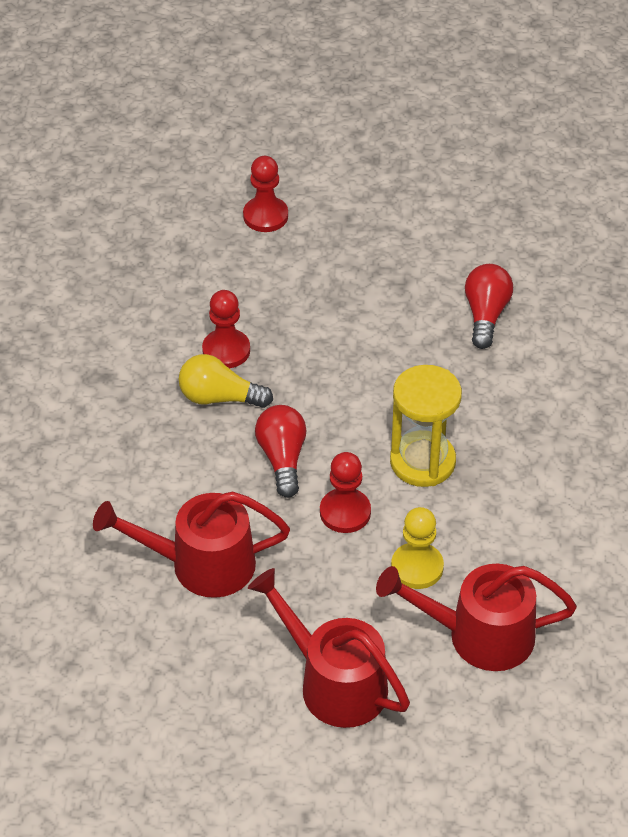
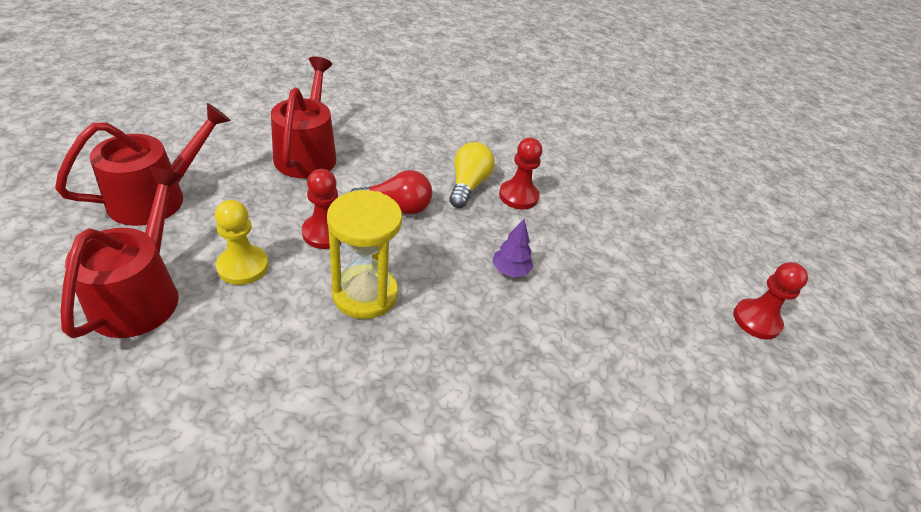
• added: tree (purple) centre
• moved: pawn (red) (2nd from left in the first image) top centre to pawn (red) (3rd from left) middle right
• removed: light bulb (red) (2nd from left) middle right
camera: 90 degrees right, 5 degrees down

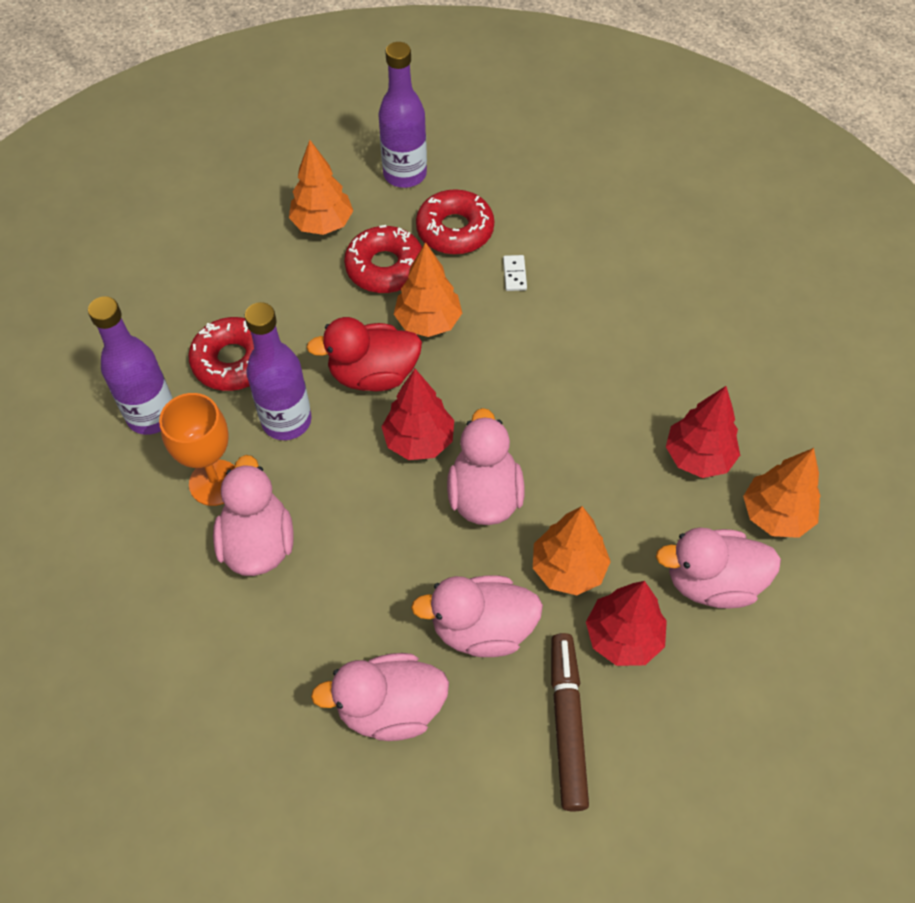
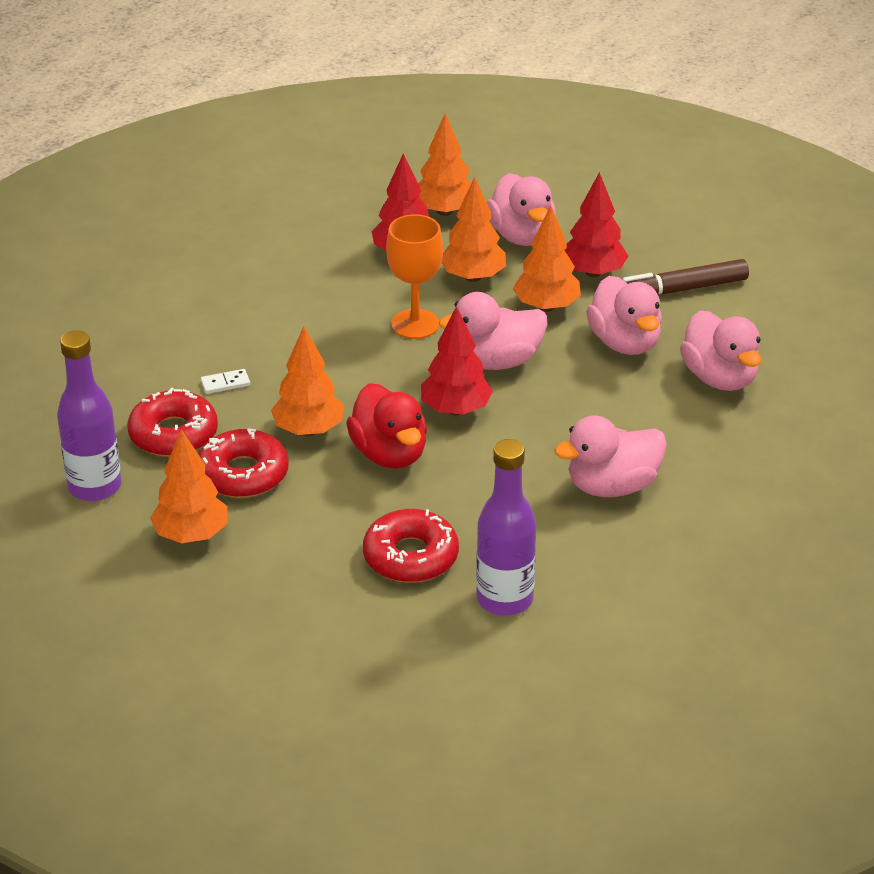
• moved: goblet (orange) middle left to top centre
• added: tree (orange) (4th from left) top centre
• removed: bottle (purple) (2nd from left) middle left
camera: 105 degrees left, 20 degrees down

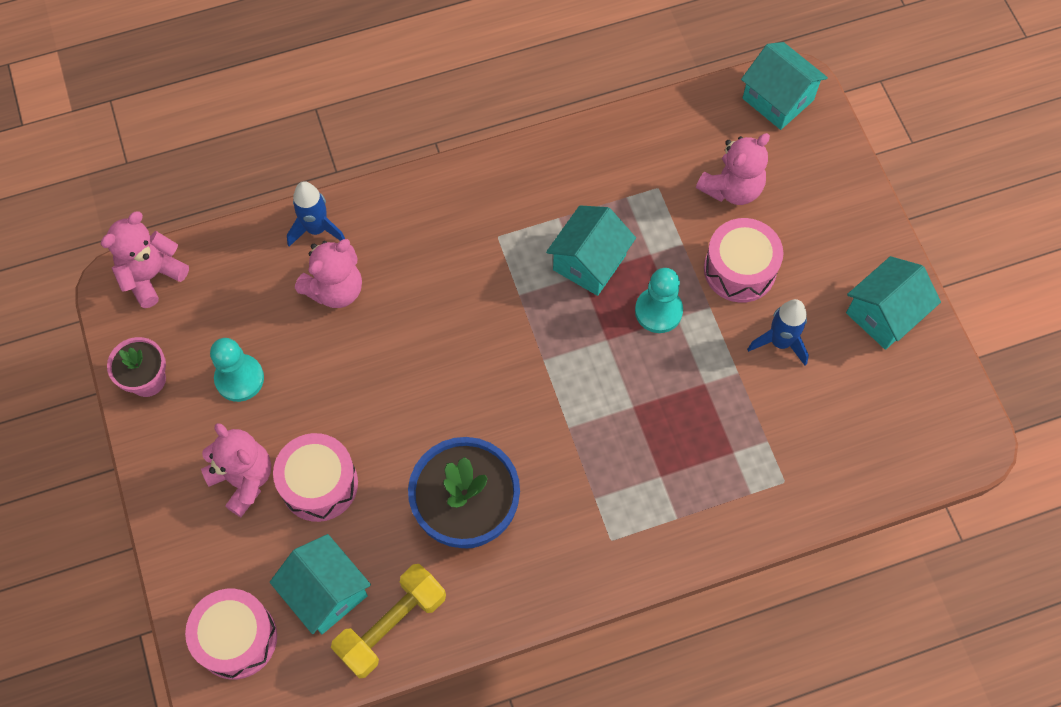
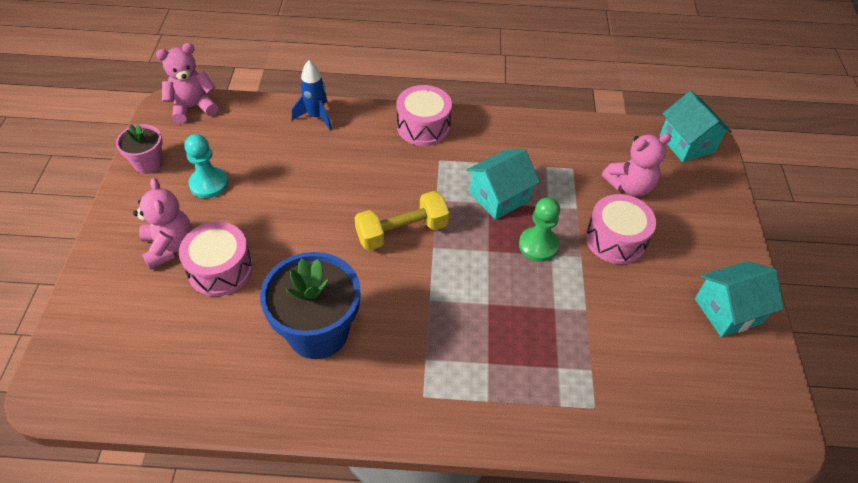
• moved: dumbbell (yellow) bottom centre to centre
• moved: drum (pink) (1st from left in the first image) bottom left to drum (pink) (2nd from left) top centre
• recoloured: pawn (turquoise) (2nd from left) centre to pawn (green) centre
• removed: house (turquoise) (1st from left) bottom left
• removed: teddy bear (pink) (3rd from left) middle left
• removed: rocket (blue) (2nd from left) middle right
camera: 20 degrees right, 15 degrees down

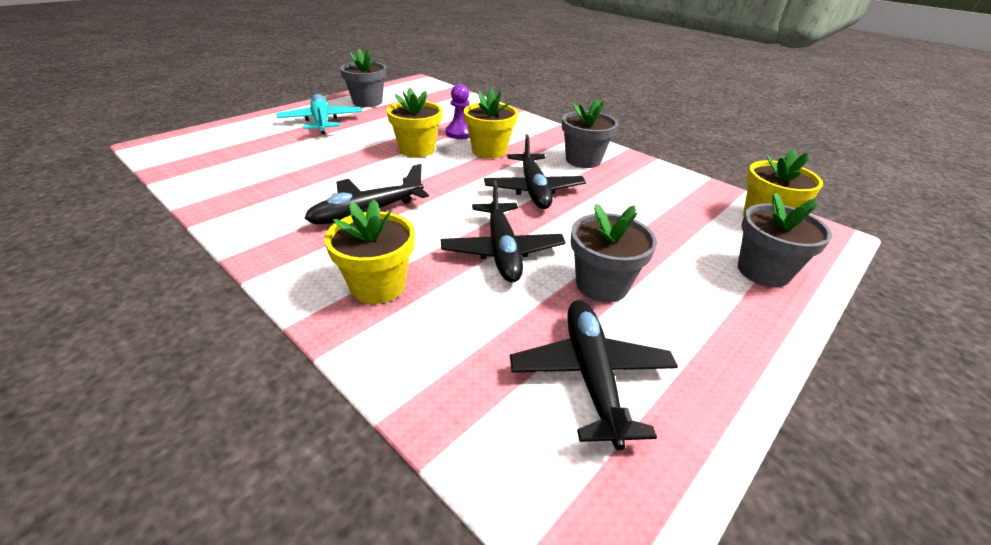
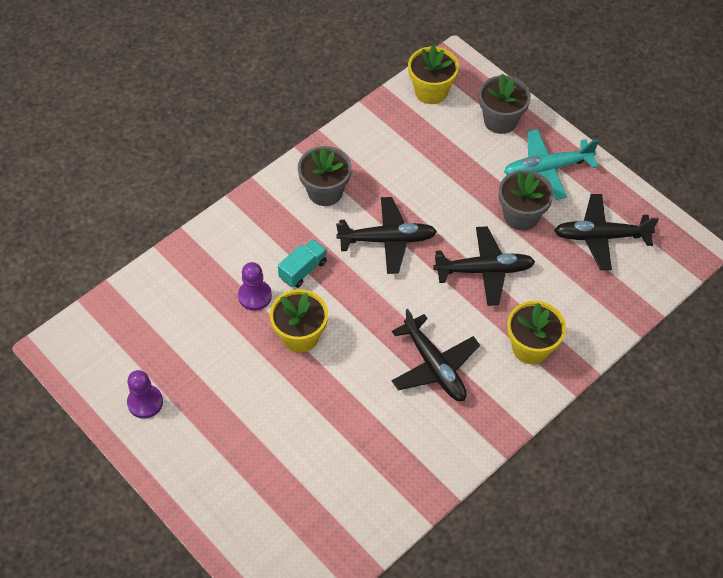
• replaced: flower pot (grey) (1st from left) top centre to pawn (purple) (1st from left) bottom left
• replaced: flower pot (yellow) (3rd from left) top centre to truck (turquoise) centre
• moved: plane (turquoise) top left to top right
camera: 85 degrees left, 20 degrees up

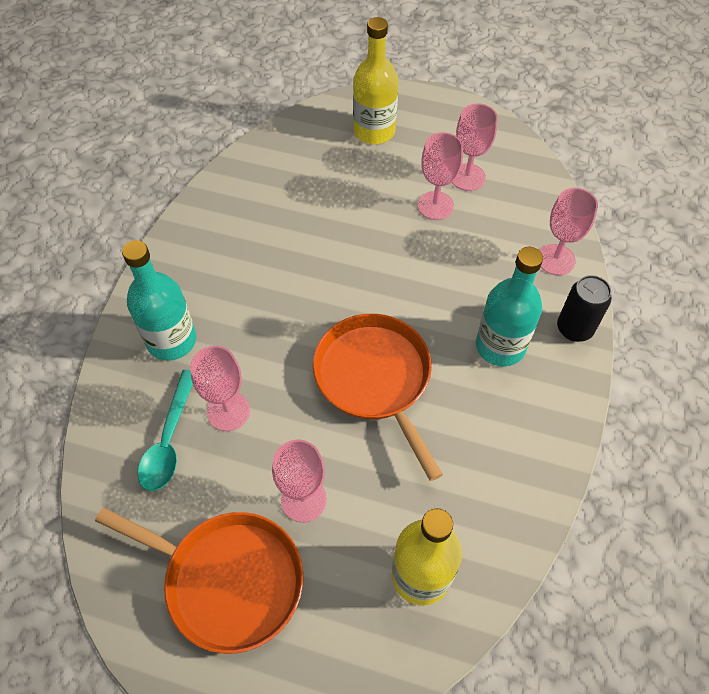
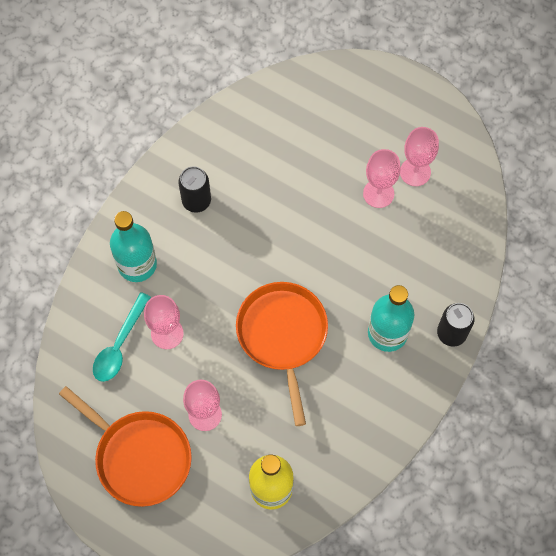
• added: can (black) (1st from left) centre
• removed: bottle (yellow) (1st from left) top centre
• removed: goblet (pink) (5th from left) top right
camera: 15 degrees right, 10 degrees up

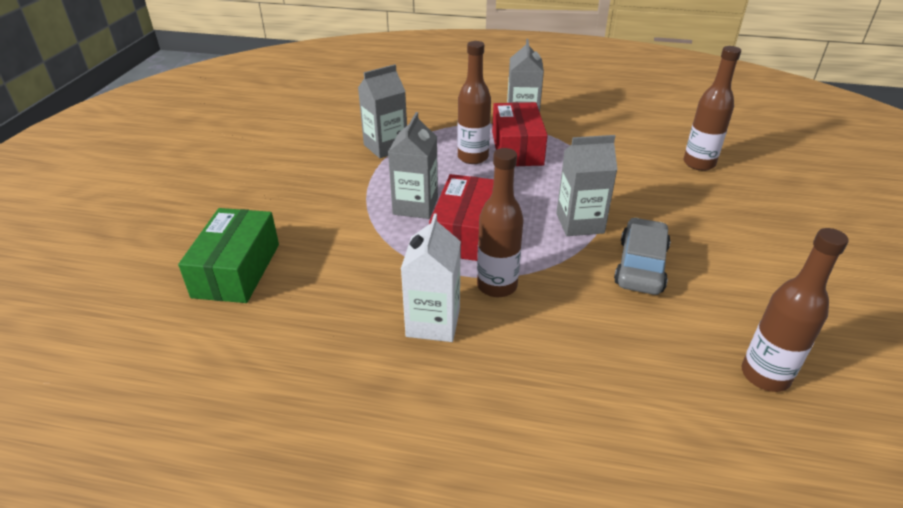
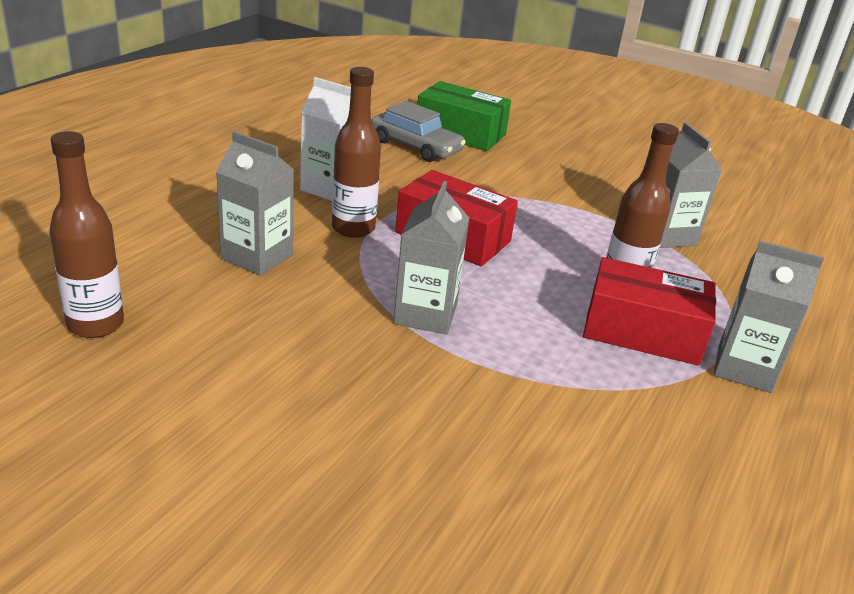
• moved: carton (grey) (2nd from left in the first image) top centre to carton (grey) (1st from left) middle left
• moved: car (grey) middle right to top centre
• removed: bottle (brown) (3rd from left) top right
camera: 105 degrees right, 5 degrees down

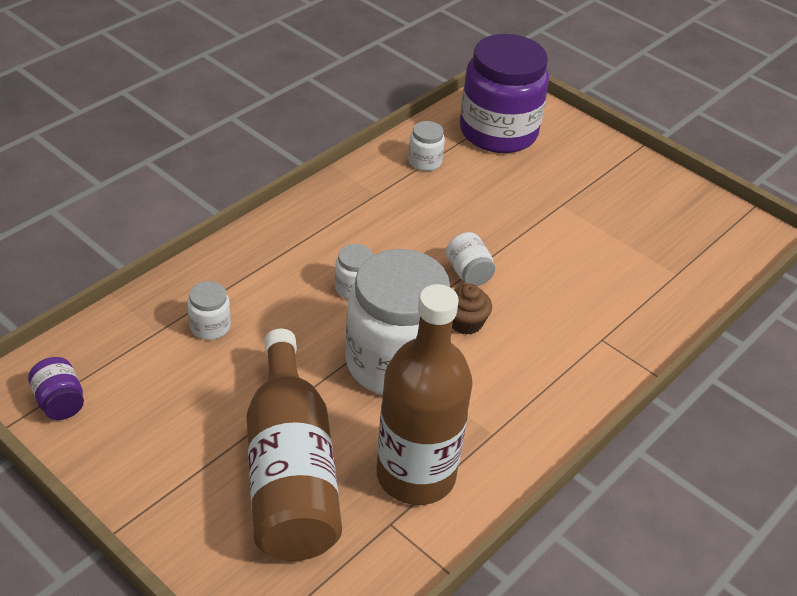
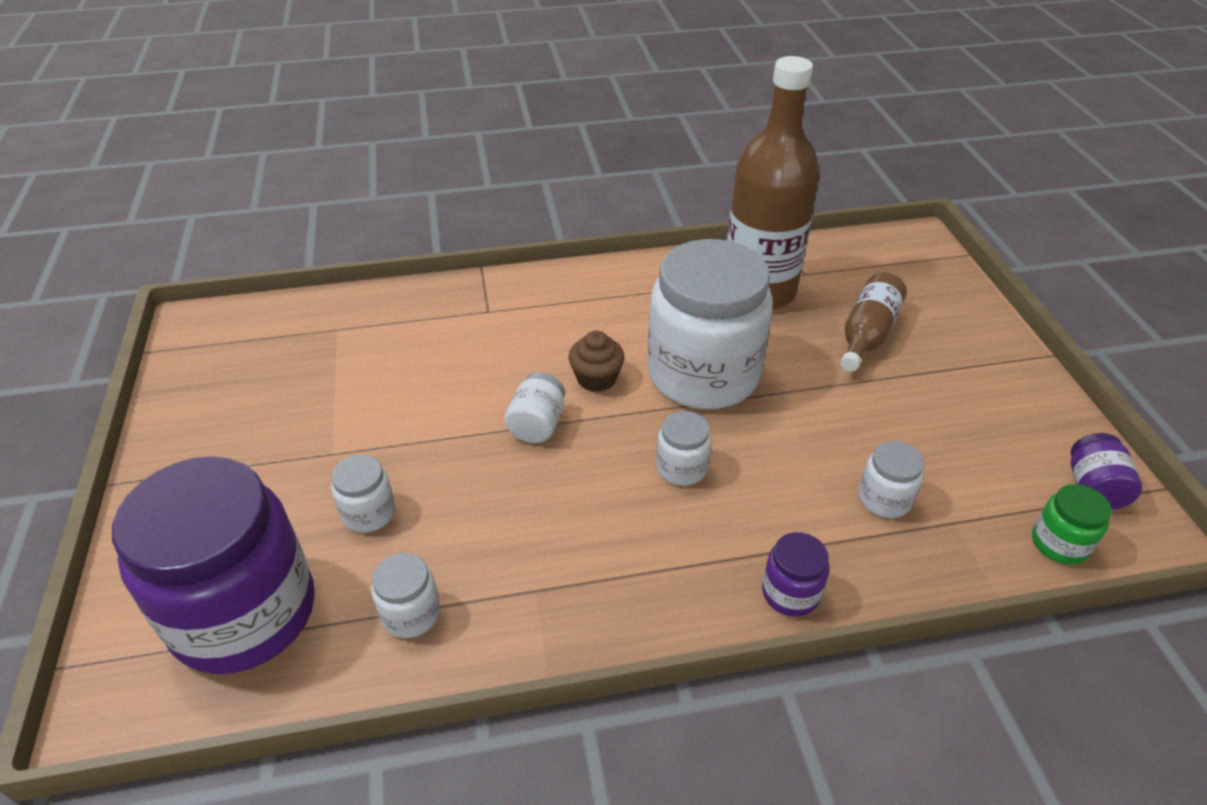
• added: jar (white) (1st from left) middle left
• added: jar (purple) (2nd from left) bottom centre
• resized: bottle (brown) (1st from left in the first image) bottom centre = middle right x0.53
• added: jar (green) middle right
camera: 140 degrees left, 0 degrees up

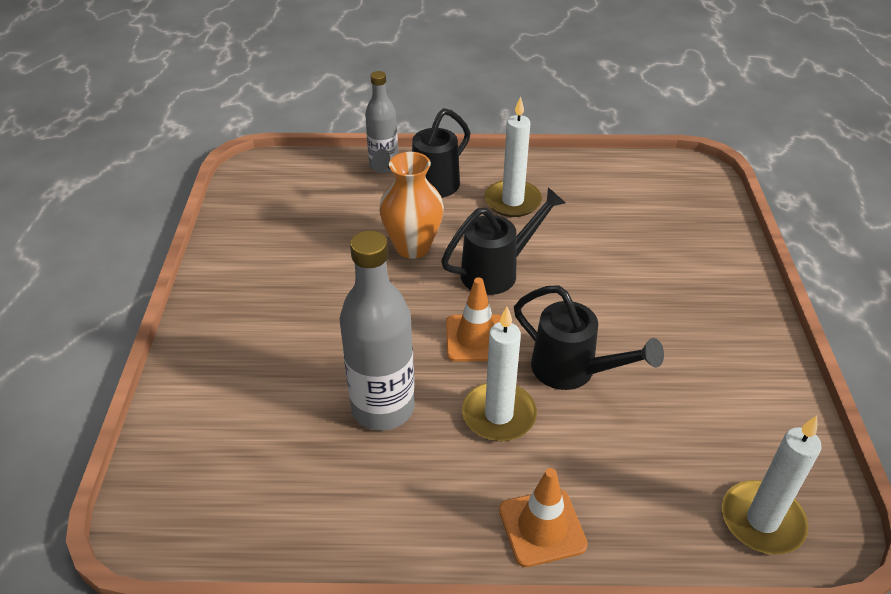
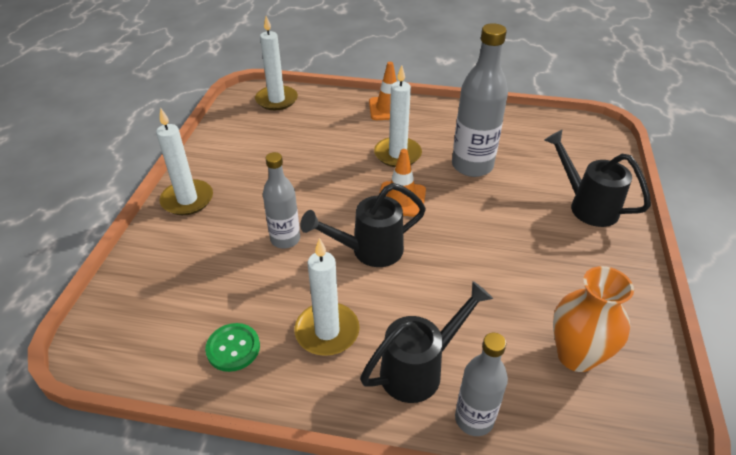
• added: candle (white) (1st from left) middle left
• added: button (green) bottom left
• added: bottle (grey) (1st from left) centre
• moved: watering can (black) (3rd from left) centre to middle right
• moved: vase (orange) centre to bottom right
camera: 170 degrees left, 0 degrees up

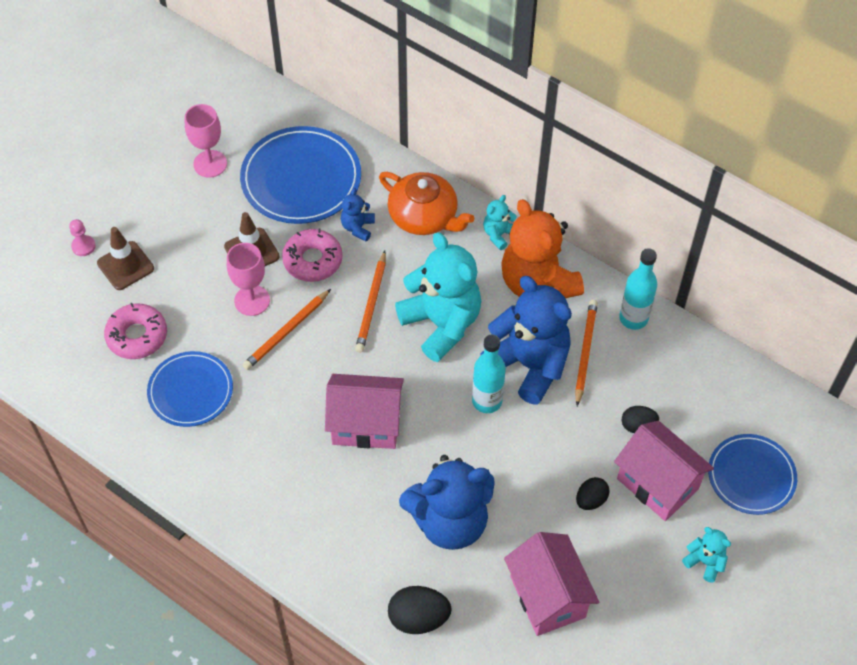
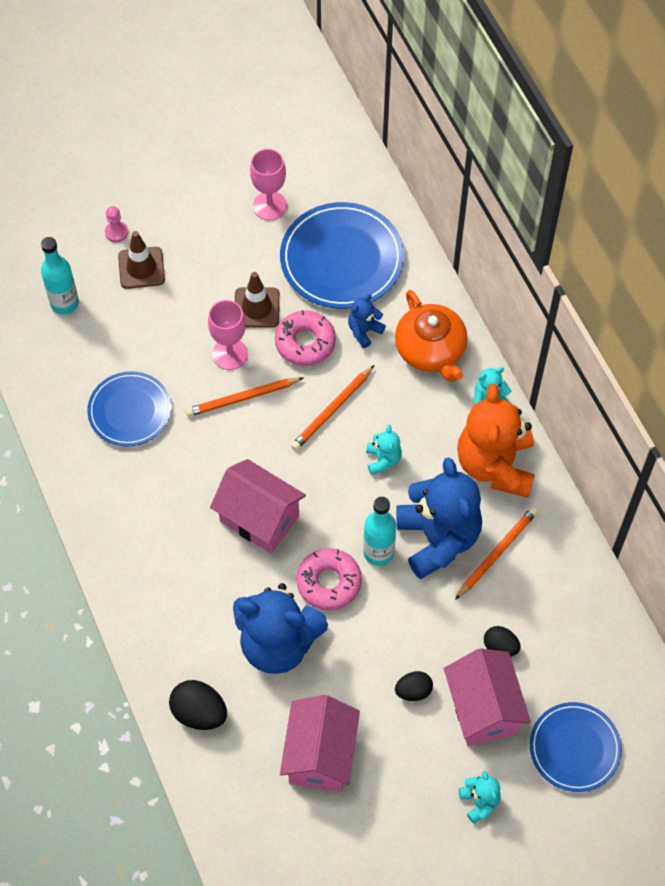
• moved: bottle (turquoise) (2nd from left in the first image) middle right to bottle (turquoise) (1st from left) top left
• moved: donut (pink) (1st from left in the first image) middle left to donut (pink) (2nd from left) centre
• resized: teddy bear (turquoise) (1st from left) centre = centre x0.44
camera: 30 degrees right, 5 degrees up

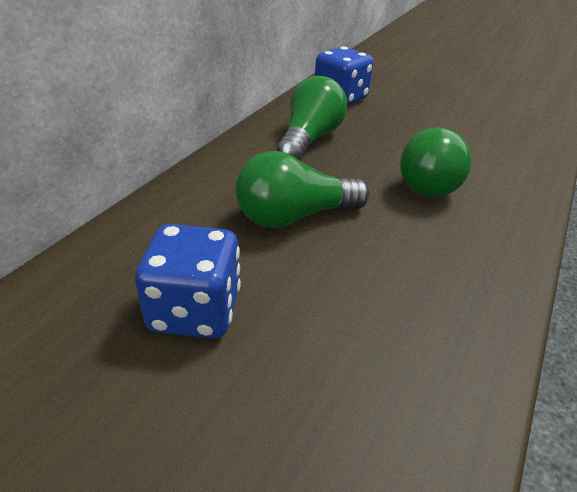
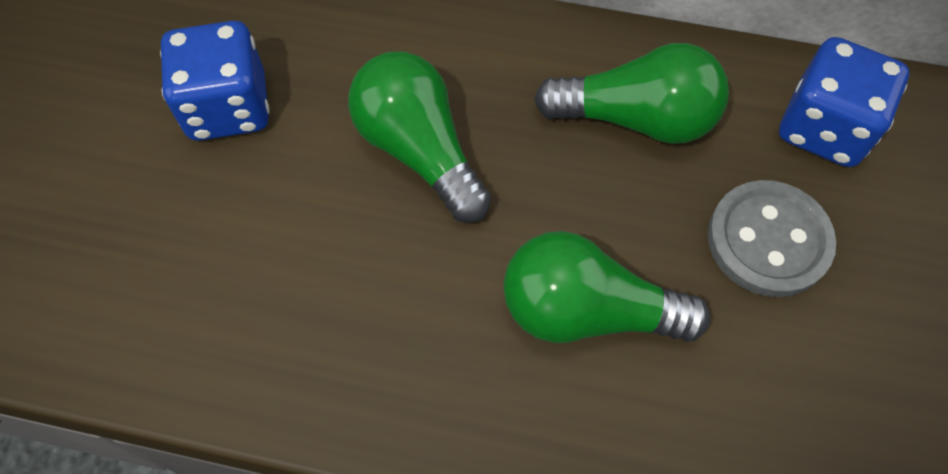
• added: button (grey) middle right
camera: 75 degrees right, 25 degrees up

